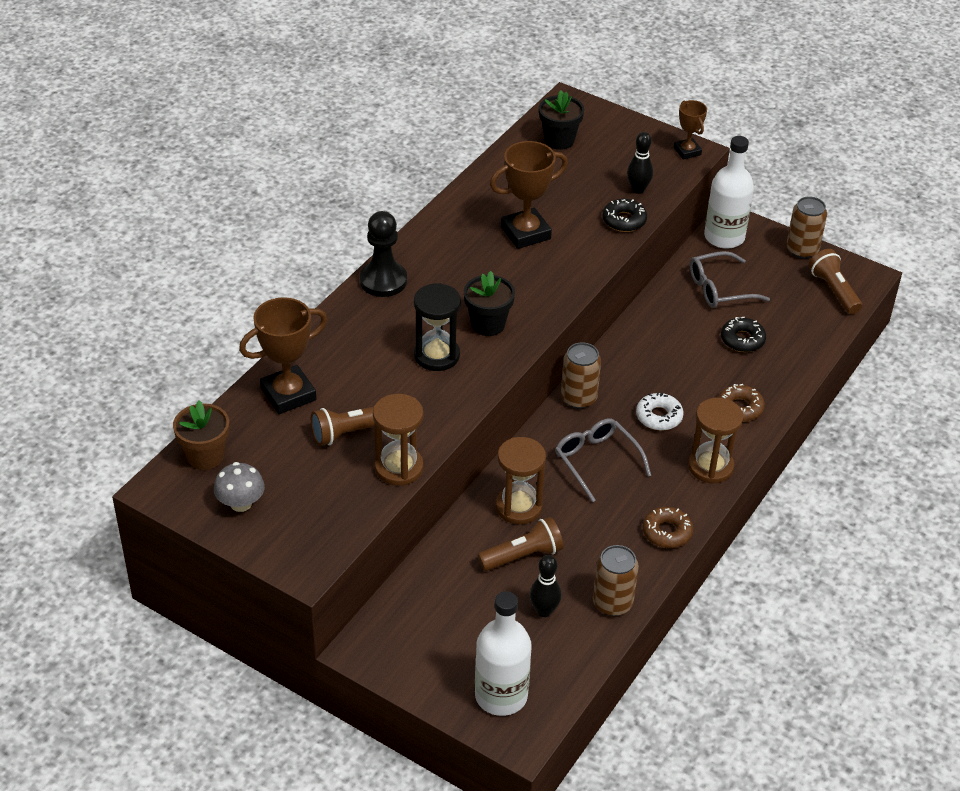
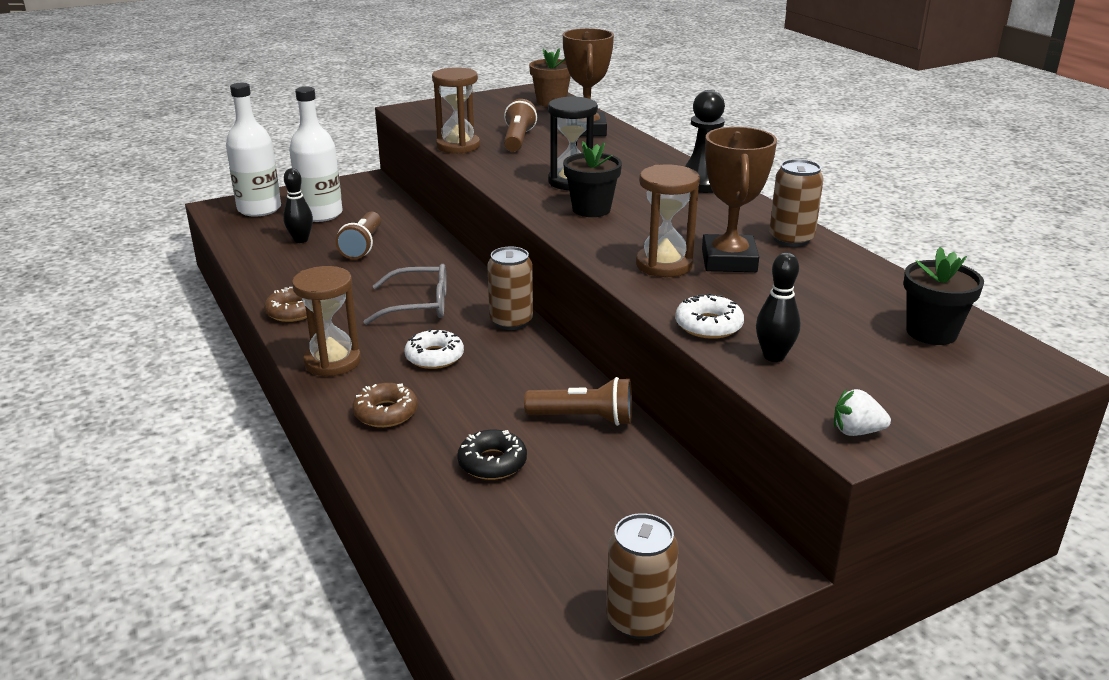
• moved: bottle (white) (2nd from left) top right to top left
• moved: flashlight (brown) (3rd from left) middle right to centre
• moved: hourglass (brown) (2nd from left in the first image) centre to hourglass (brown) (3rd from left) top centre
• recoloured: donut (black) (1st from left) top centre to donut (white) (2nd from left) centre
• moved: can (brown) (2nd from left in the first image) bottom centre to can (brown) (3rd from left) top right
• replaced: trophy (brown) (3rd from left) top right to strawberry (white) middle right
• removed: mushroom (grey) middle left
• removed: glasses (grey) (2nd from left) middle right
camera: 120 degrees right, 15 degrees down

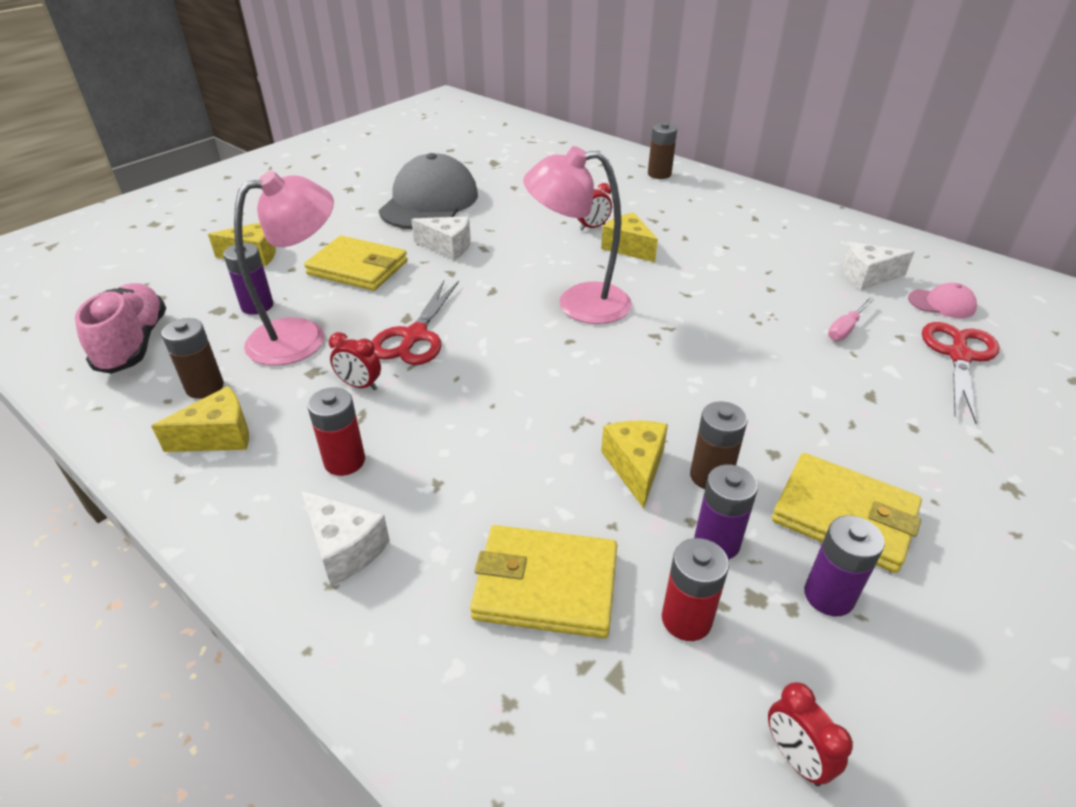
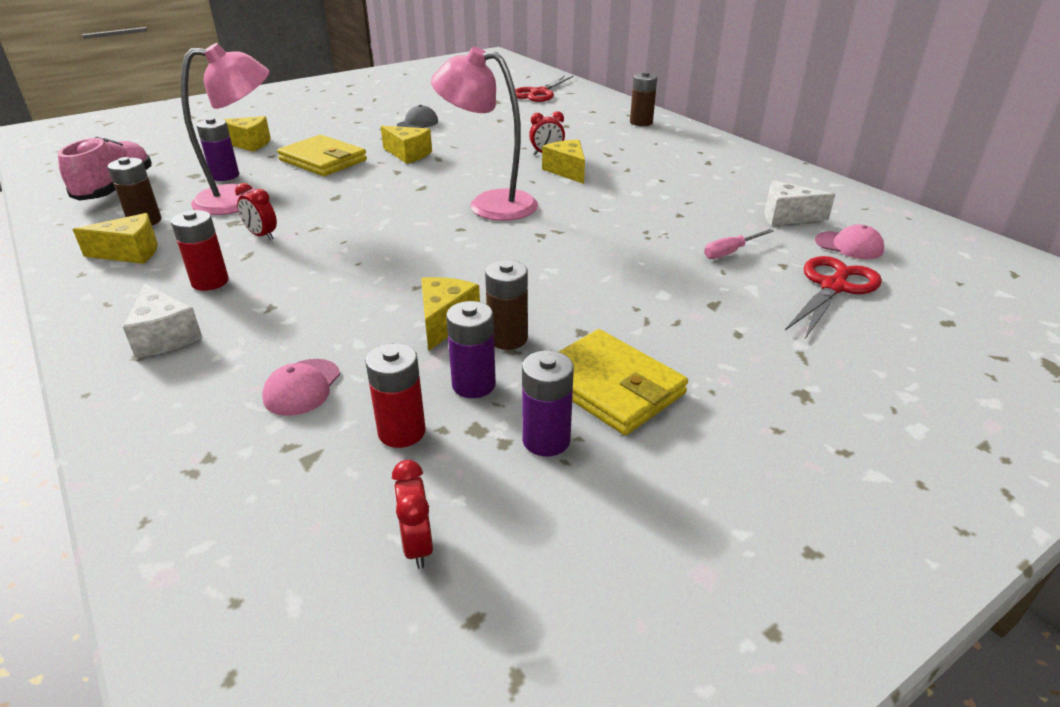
• replaced: wallet (yellow) (2nd from left) bottom centre to cap (pink) (1st from left) middle left
• recoloured: cheese (white) (2nd from left) top centre to cheese (yellow) (3rd from left) top centre
• resized: cap (grey) top centre = top centre x0.43
• moved: scissors (red) (1st from left) centre to top centre
camera: 15 degrees right, 5 degrees down

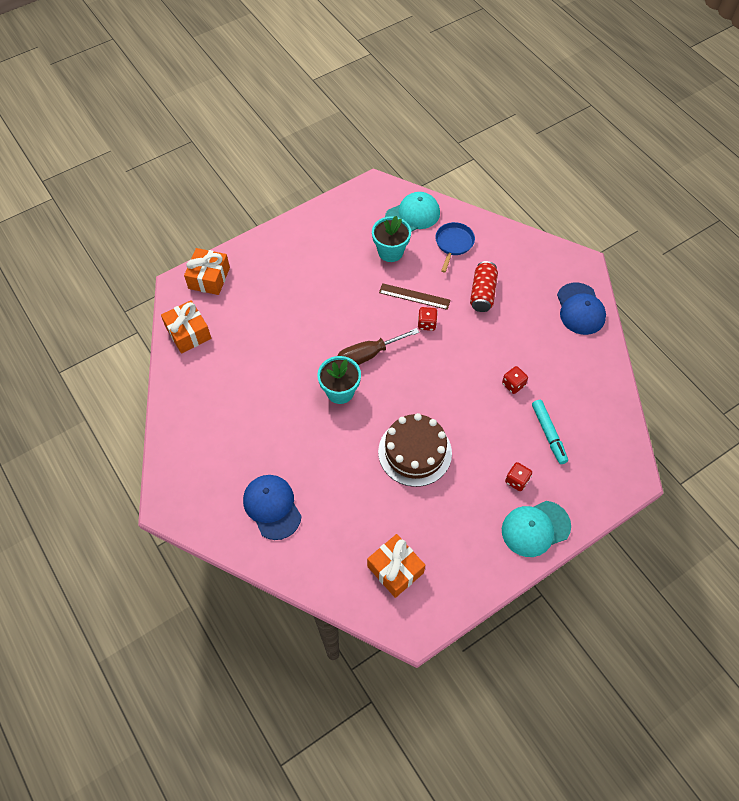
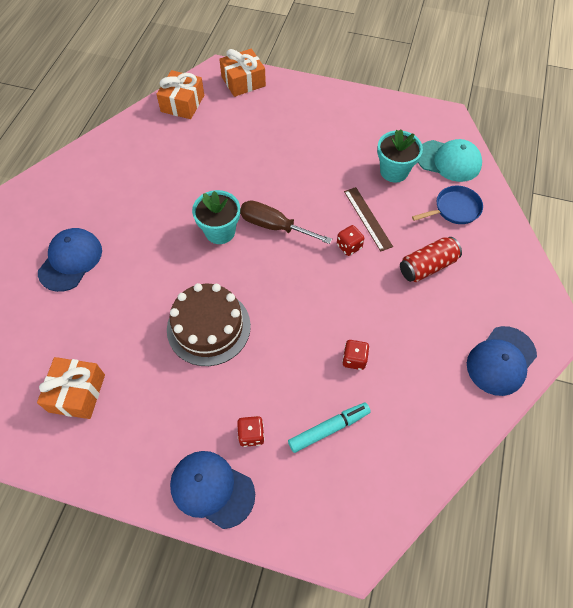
• recoloured: cap (turquoise) (2nd from left) middle right to cap (blue) (2nd from left) bottom centre
• turned: marker (turquoise) middle right = bottom centre 150 degrees counterclockwise
camera: 50 degrees right, 0 degrees up

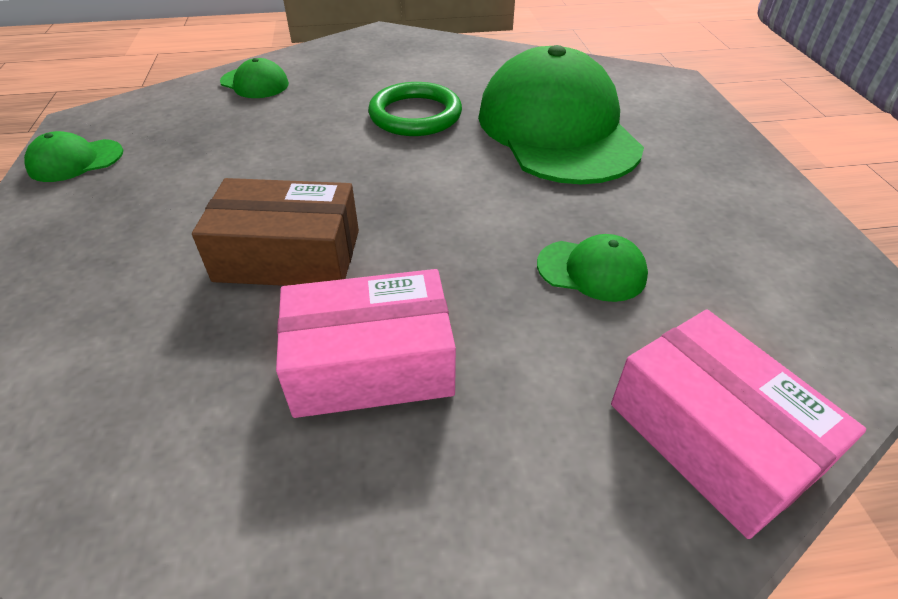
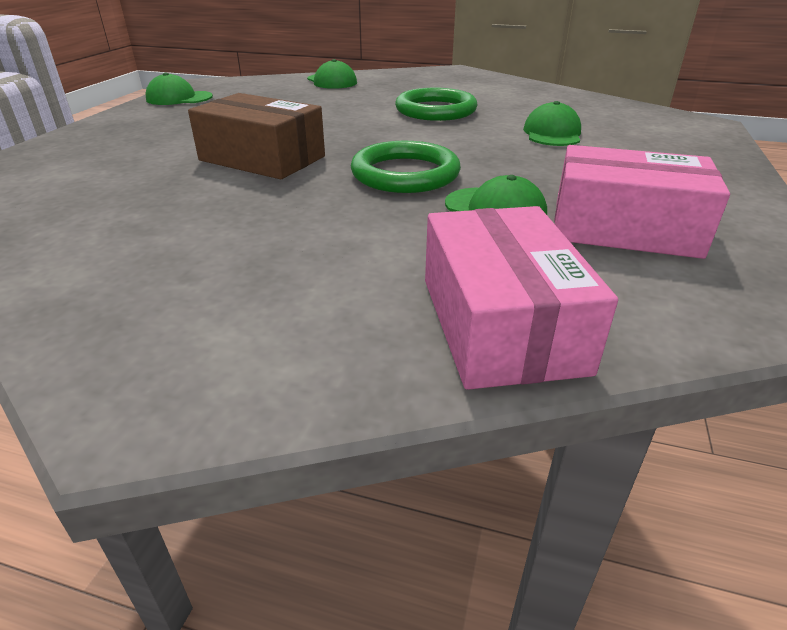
• added: ring (green) (1st from left) top centre
• resized: cap (green) (3rd from left in the first image) top centre = top right x0.42
• moved: box (pink) (1st from left in the first image) centre to box (pink) (2nd from left) top right
camera: 25 degrees right, 10 degrees down

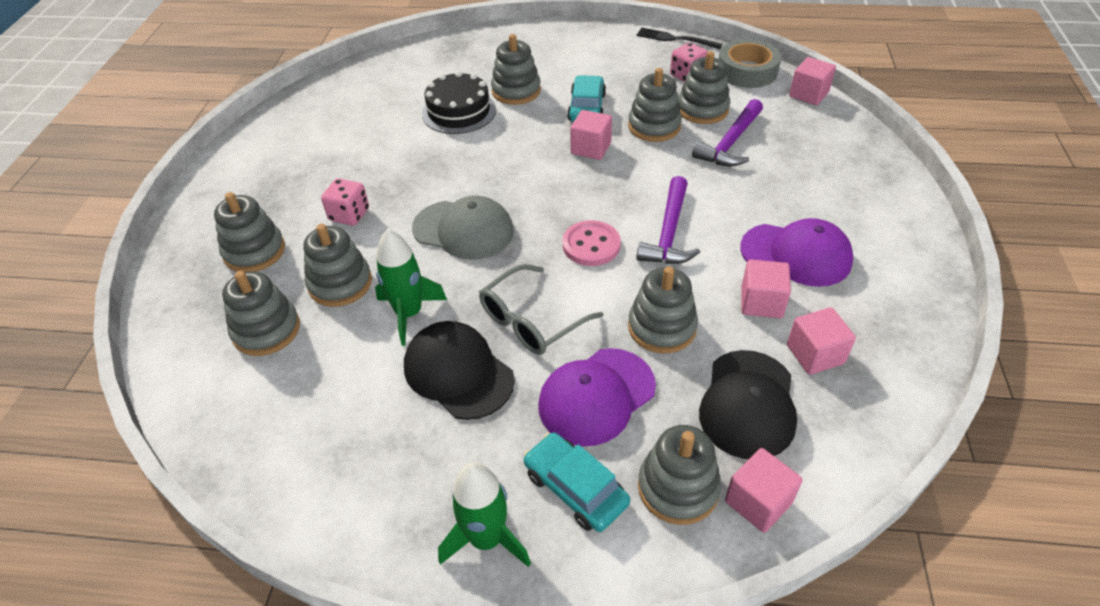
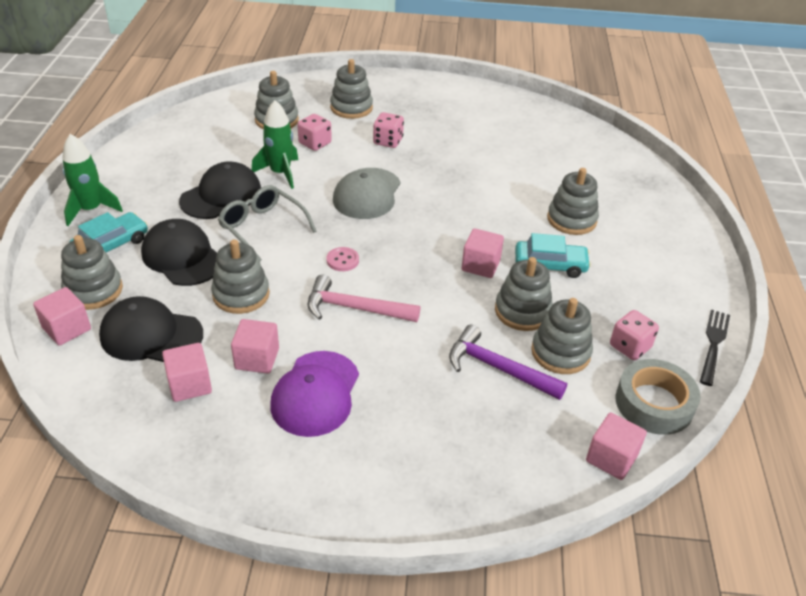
• recoloured: cap (purple) (1st from left) centre to cap (black) (2nd from left) middle left
• replaced: stacking toy (grey) (3rd from left) middle left to dice (pink) (1st from left) top centre
• recoloured: hammer (purple) (1st from left) centre to hammer (pink) centre
• resized: button (pink) centre = centre x0.65
• removed: cake (black) top centre
camera: 85 degrees right, 5 degrees down

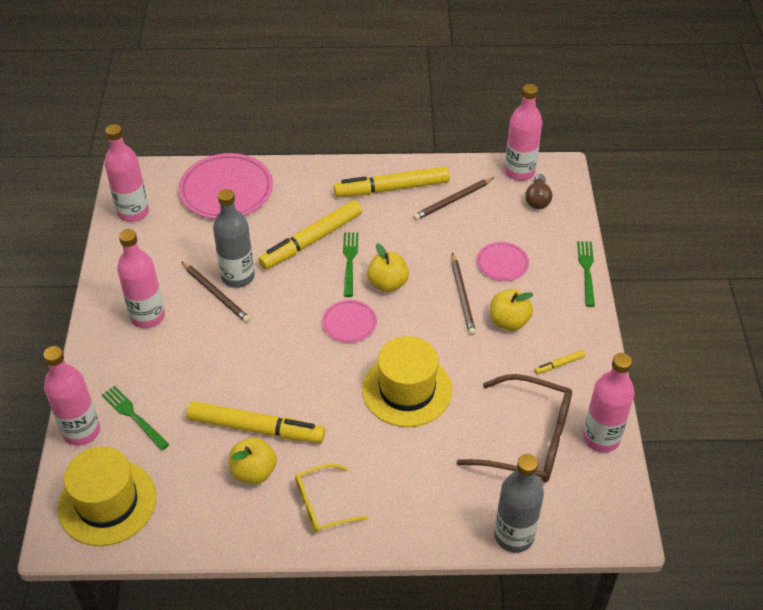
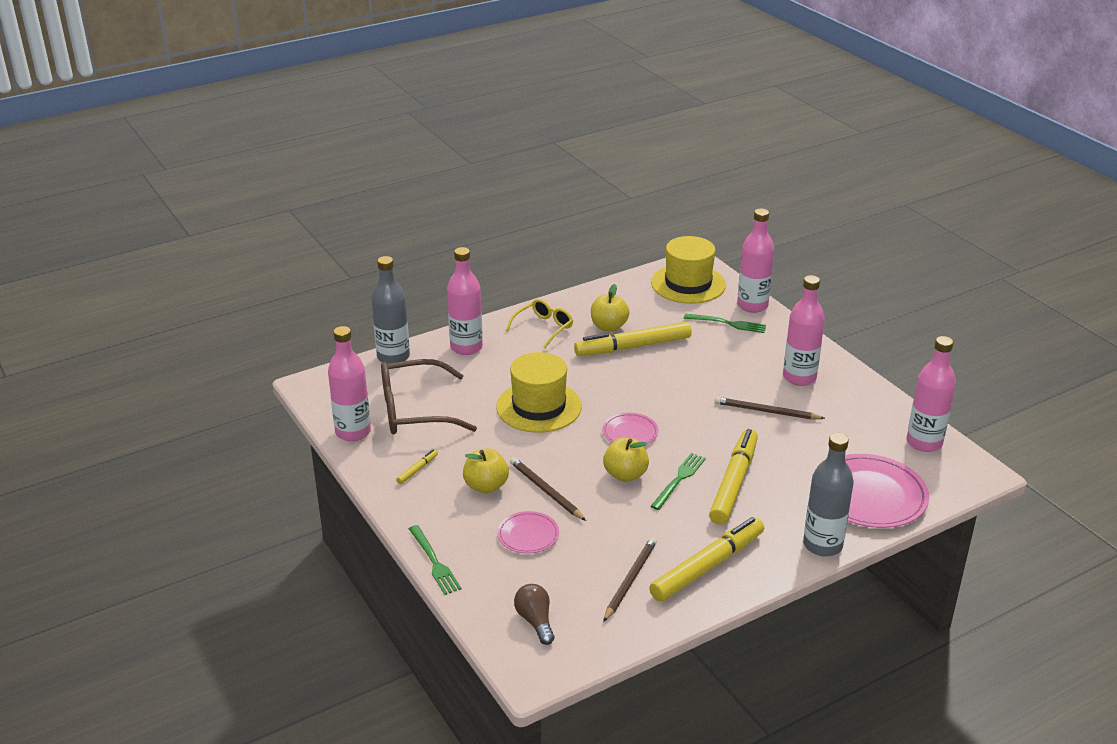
• moved: bottle (pink) (4th from left in the first image) top right to bottle (pink) (2nd from left) centre
• turned: fork (green) (2nd from left) centre = centre 120 degrees counterclockwise
• moved: bottle (grey) (1st from left in the first image) middle left to bottle (grey) (2nd from left) middle right
camera: 150 degrees right, 15 degrees down

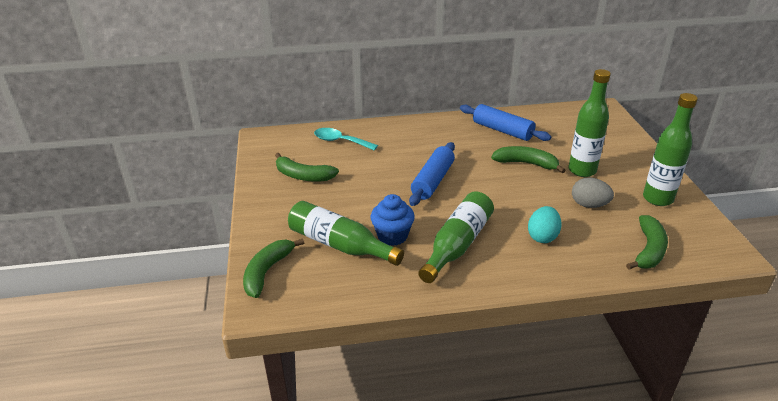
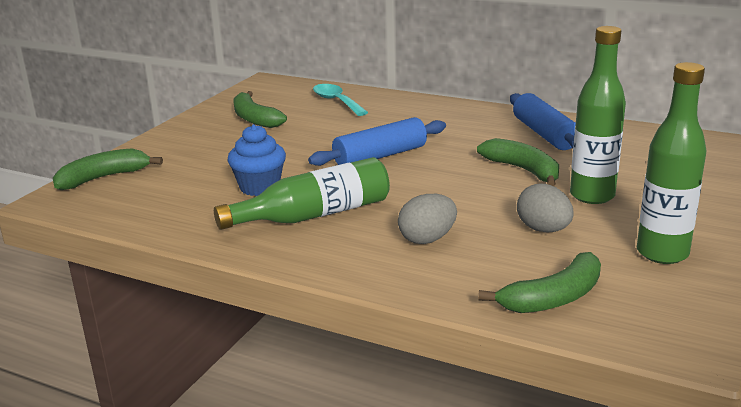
• recoloured: egg (turquoise) middle right to egg (grey) (1st from left) centre
• removed: bottle (green) (1st from left) centre
camera: 35 degrees right, 10 degrees down

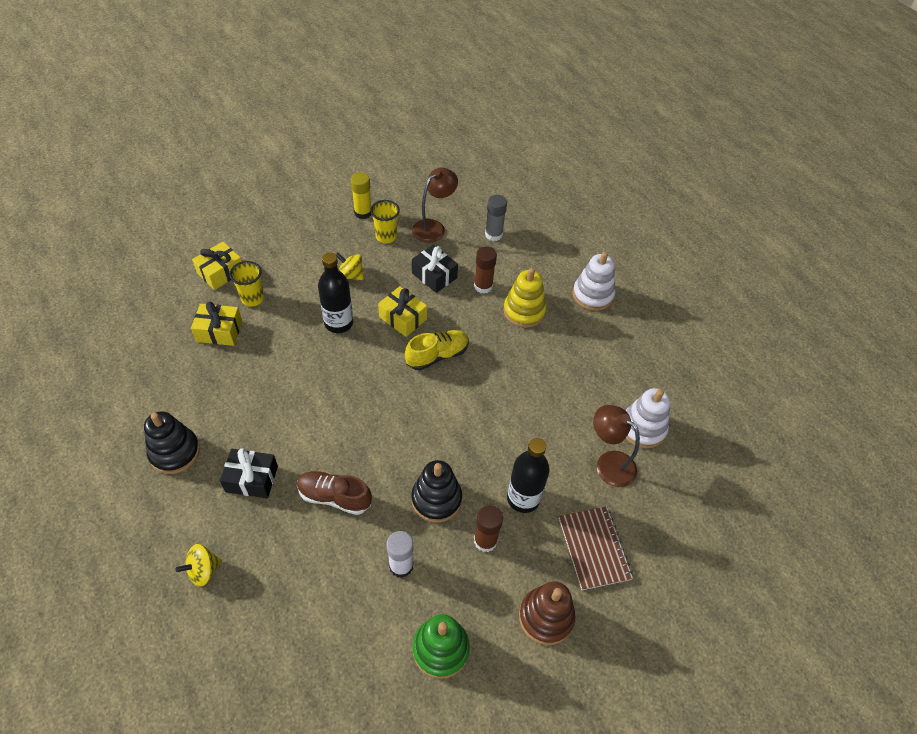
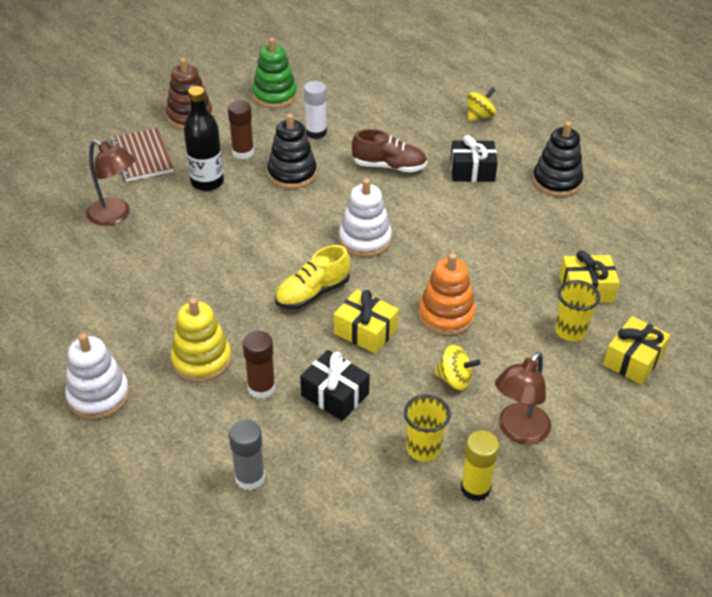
• moved: stacking toy (white) (2nd from left) middle right to centre
• replaced: bottle (black) (1st from left) centre to stacking toy (orange) centre
• moved: lamp (brown) (1st from left in the first image) top centre to lamp (brown) (2nd from left) bottom right
camera: 175 degrees right, 10 degrees down

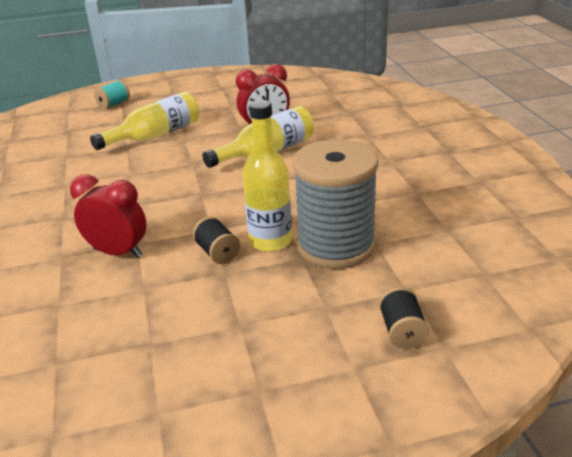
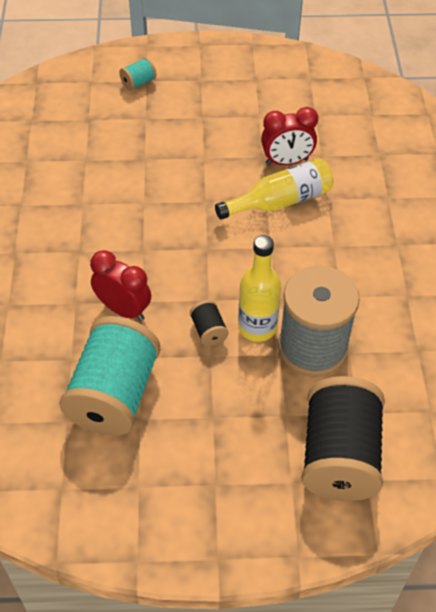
• added: spool (turquoise) (1st from left) middle left
• resized: spool (black) (2nd from left) bottom right = bottom right x2.41
• removed: bottle (yellow) (1st from left) top left
camera: 10 degrees right, 20 degrees up

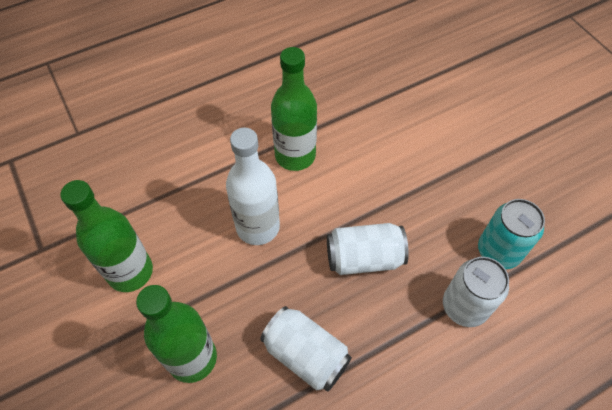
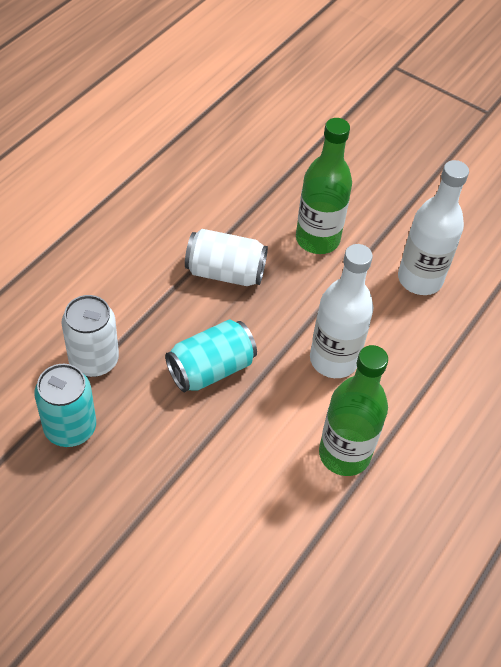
• recoloured: can (white) (2nd from left) centre to can (turquoise) (2nd from left) centre
• recoloured: bottle (green) (1st from left) middle left to bottle (white) (2nd from left) middle right
camera: 150 degrees right, 5 degrees down

